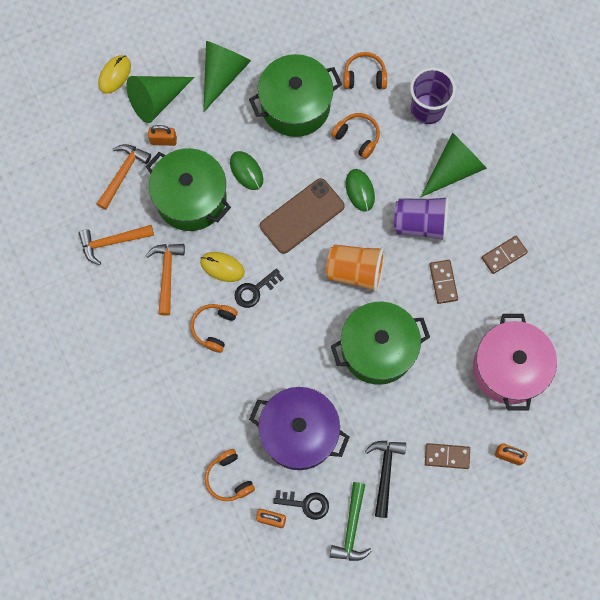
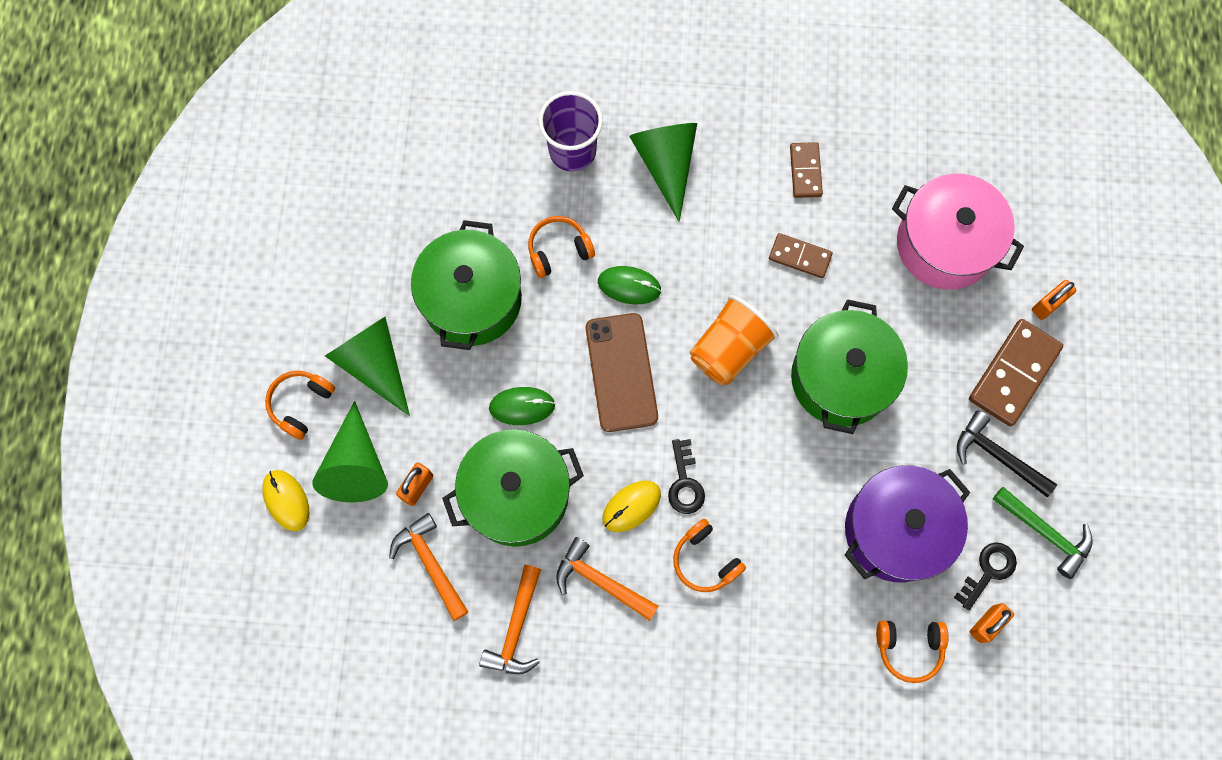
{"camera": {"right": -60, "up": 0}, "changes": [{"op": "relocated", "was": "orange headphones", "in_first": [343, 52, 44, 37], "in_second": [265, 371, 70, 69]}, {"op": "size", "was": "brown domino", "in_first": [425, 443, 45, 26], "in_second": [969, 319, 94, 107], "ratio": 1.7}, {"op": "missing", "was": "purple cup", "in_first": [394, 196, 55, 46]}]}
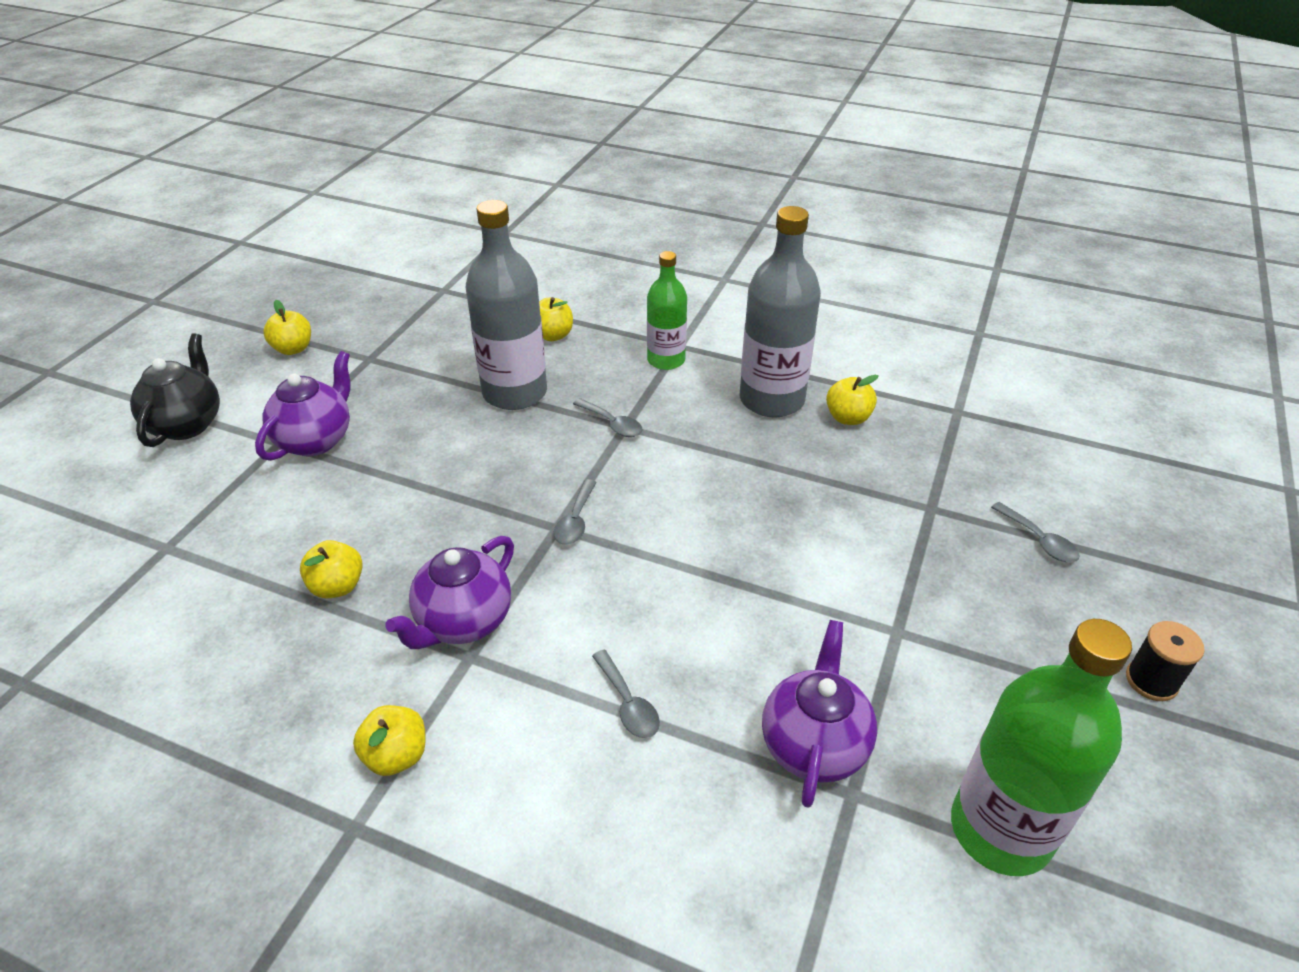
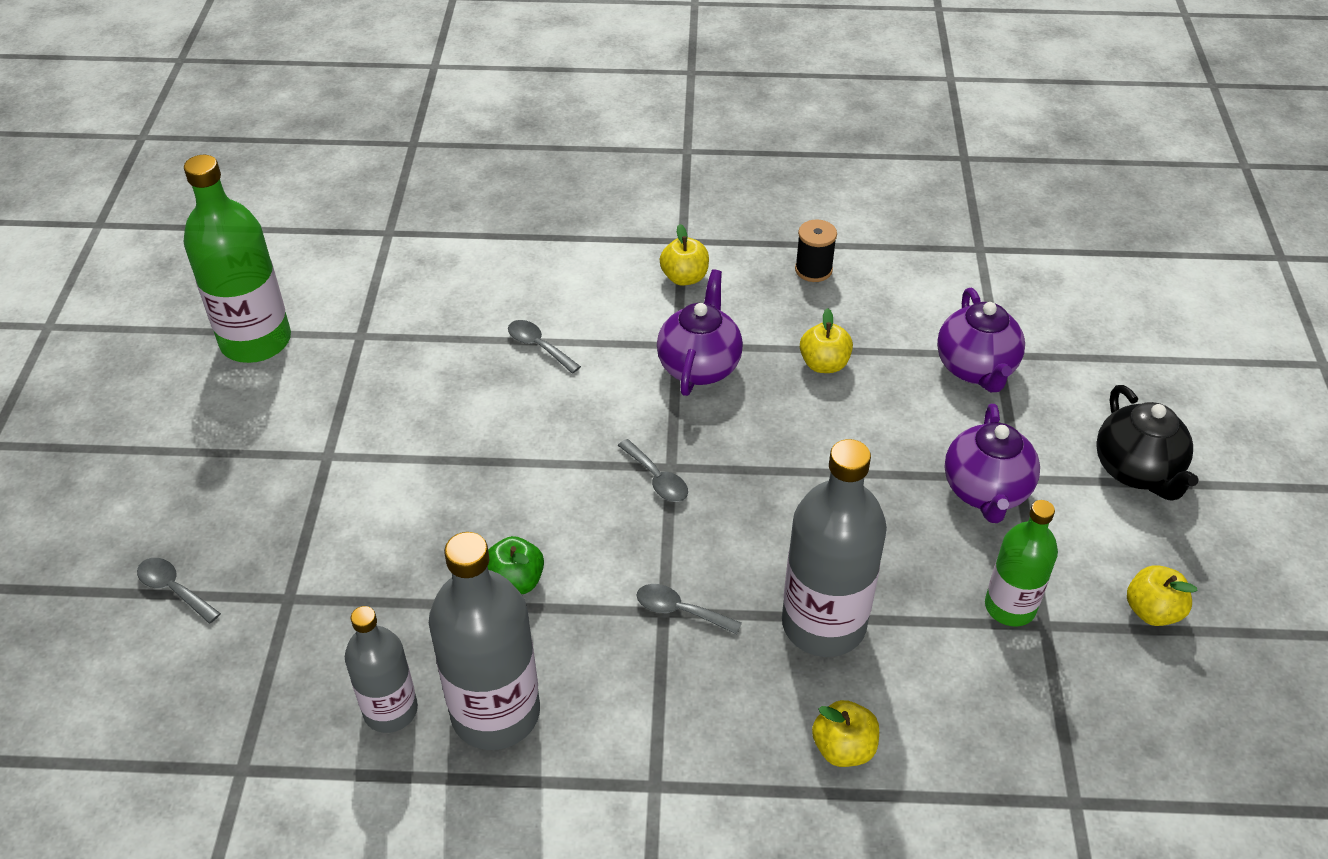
{"camera": {"right": 160, "up": 5}, "changes": [{"op": "exchanged", "was": "yellow apple", "now": "grey bottle", "in_first": [826, 375, 52, 50], "in_second": [345, 606, 73, 127]}, {"op": "appeared", "now": "green apple", "in_second": [488, 536, 56, 58]}, {"op": "spun", "was": "grey spoon", "in_first": [554, 479, 43, 66], "in_second": [618, 439, 70, 63], "clockwise": 150}, {"op": "relocated", "was": "black spool", "in_first": [1126, 621, 79, 80], "in_second": [795, 220, 42, 62]}, {"op": "relocated", "was": "purple teapot", "in_first": [762, 620, 115, 188], "in_second": [937, 288, 88, 104]}, {"op": "relocated", "was": "green bottle", "in_first": [647, 251, 40, 119], "in_second": [985, 500, 73, 127]}]}
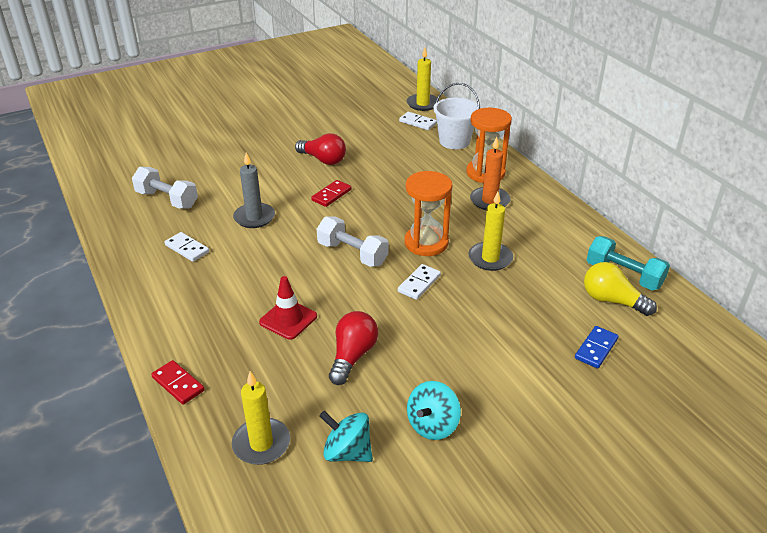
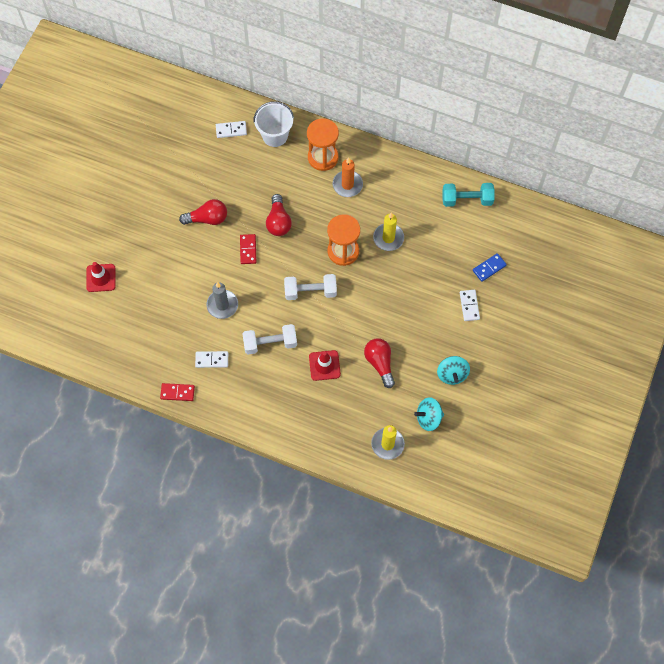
{"camera": {"right": -40, "up": 30}, "changes": [{"op": "appeared", "now": "red traffic cone", "in_second": [86, 262, 30, 30]}, {"op": "relocated", "was": "red domino", "in_first": [151, 360, 54, 45], "in_second": [160, 383, 35, 18]}, {"op": "relocated", "was": "white dumbbell", "in_first": [132, 167, 66, 42], "in_second": [242, 324, 55, 31]}, {"op": "appeared", "now": "red light bulb", "in_second": [266, 194, 26, 42]}, {"op": "relocated", "was": "white domino", "in_first": [398, 264, 43, 36], "in_second": [460, 290, 20, 31]}, {"op": "spun", "was": "blue domino", "in_first": [575, 326, 44, 42], "in_second": [473, 253, 34, 29], "clockwise": 60}, {"op": "missing", "was": "yellow candle", "in_first": [407, 47, 30, 64]}, {"op": "missing", "was": "yellow light bulb", "in_first": [584, 262, 73, 54]}]}
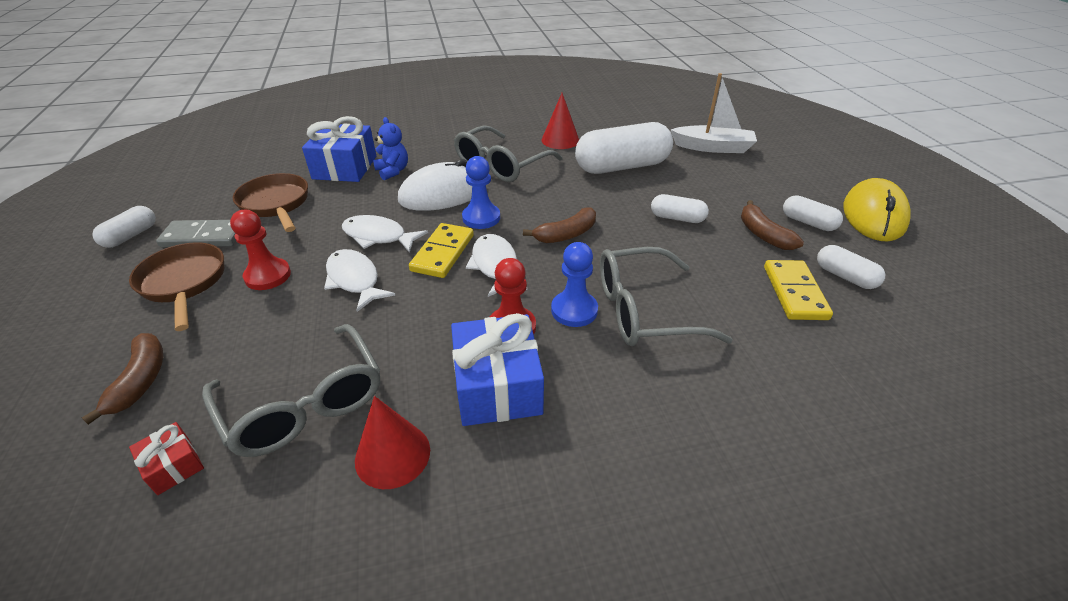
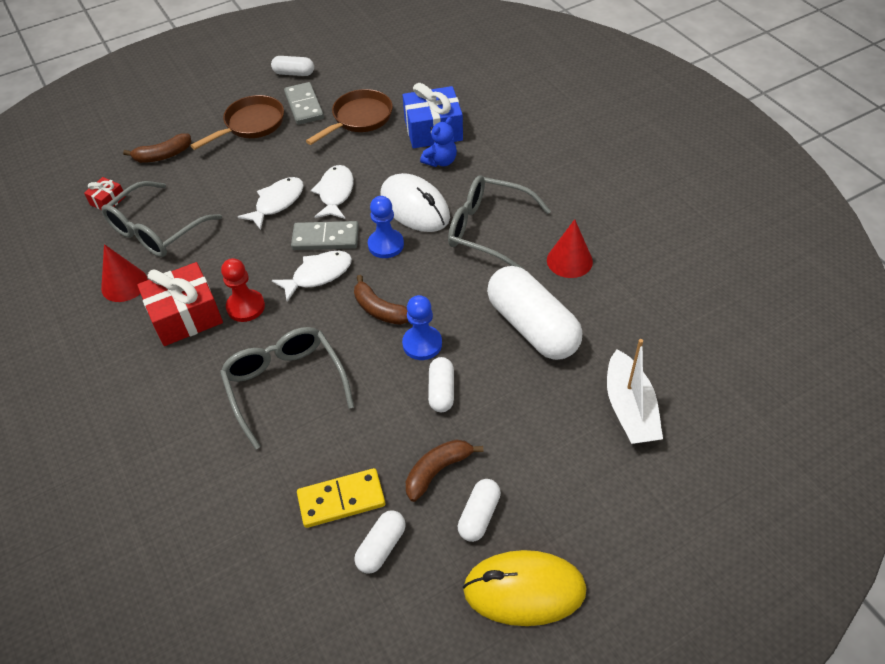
{"camera": {"right": 75, "up": 10}, "changes": [{"op": "colour", "was": "blue gift", "now": "red gift", "in_first": [451, 313, 93, 113], "in_second": [137, 262, 86, 84]}, {"op": "colour", "was": "yellow domino", "now": "grey domino", "in_first": [409, 223, 65, 55], "in_second": [291, 221, 68, 29]}, {"op": "relocated", "was": "blue pawn", "in_first": [551, 242, 47, 85], "in_second": [402, 295, 40, 65]}, {"op": "missing", "was": "red pawn", "in_first": [230, 210, 61, 80]}]}
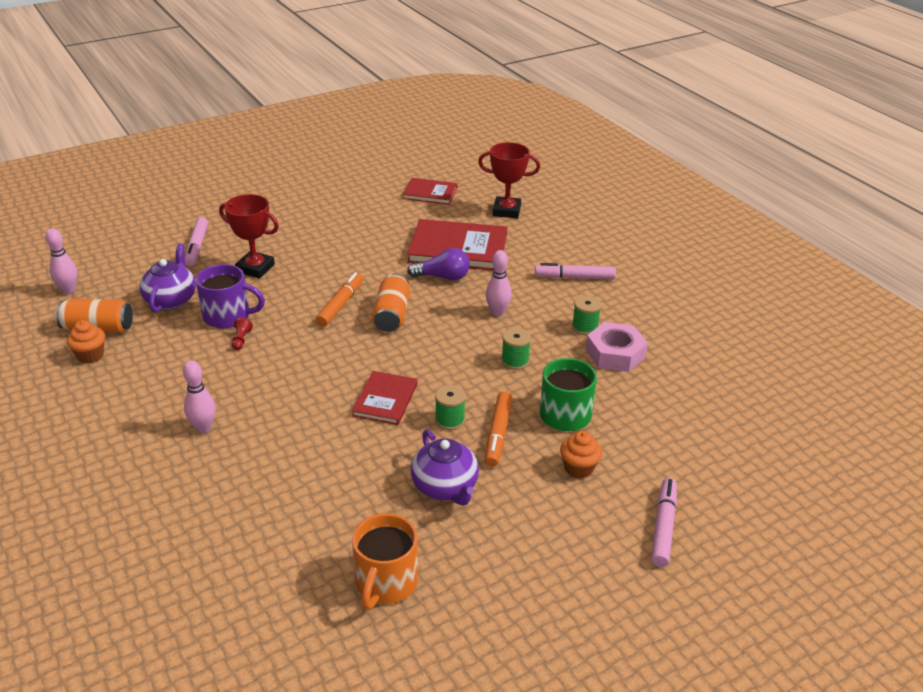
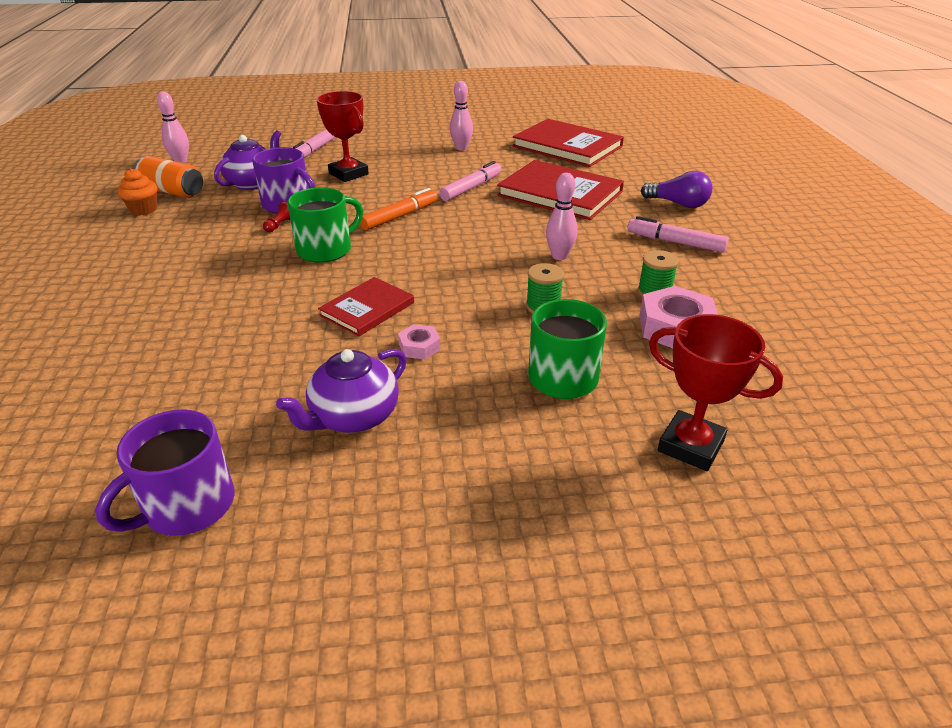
{"camera": {"right": 25, "up": 0}, "changes": [{"op": "colour", "was": "orange mug", "now": "purple mug", "in_first": [352, 513, 66, 97], "in_second": [95, 409, 140, 127]}, {"op": "spun", "was": "purple teapot", "in_first": [411, 429, 68, 77], "in_second": [276, 349, 131, 84], "clockwise": 45}, {"op": "appeared", "now": "green mug", "in_second": [287, 187, 76, 76]}, {"op": "exchanged", "was": "green spool", "now": "pink nut", "in_first": [435, 385, 31, 45], "in_second": [398, 324, 43, 36]}, {"op": "relocated", "was": "pink marker", "in_first": [651, 478, 26, 89], "in_second": [440, 161, 62, 40]}, {"op": "relocated", "was": "pink bowling pin", "in_first": [183, 361, 33, 72], "in_second": [450, 81, 23, 69]}, {"op": "size", "was": "red book", "in_first": [403, 178, 54, 27], "in_second": [512, 119, 112, 48], "ratio": 1.75}, {"op": "relocated", "was": "purple light bulb", "in_first": [407, 248, 63, 33], "in_second": [641, 171, 71, 37]}, {"op": "relocated", "was": "red trophy", "in_first": [478, 142, 62, 76], "in_second": [649, 314, 134, 157]}, {"op": "missing", "was": "orange can", "in_first": [372, 273, 38, 59]}, {"op": "missing", "was": "orange marker", "in_first": [485, 391, 27, 76]}, {"op": "missing", "was": "orange cupcake", "in_first": [560, 431, 42, 48]}]}
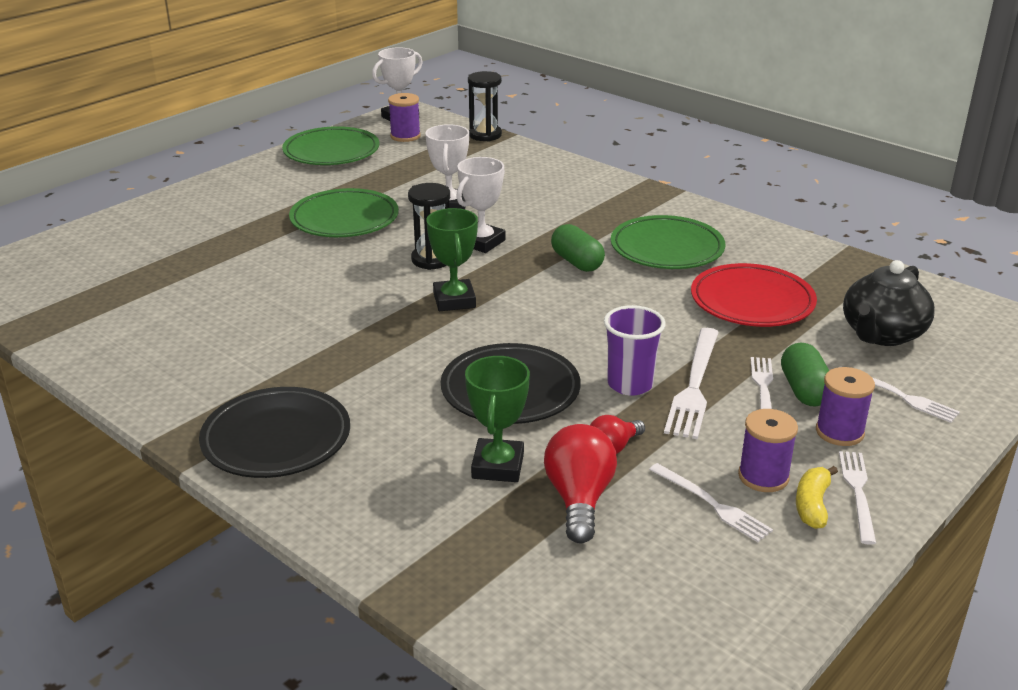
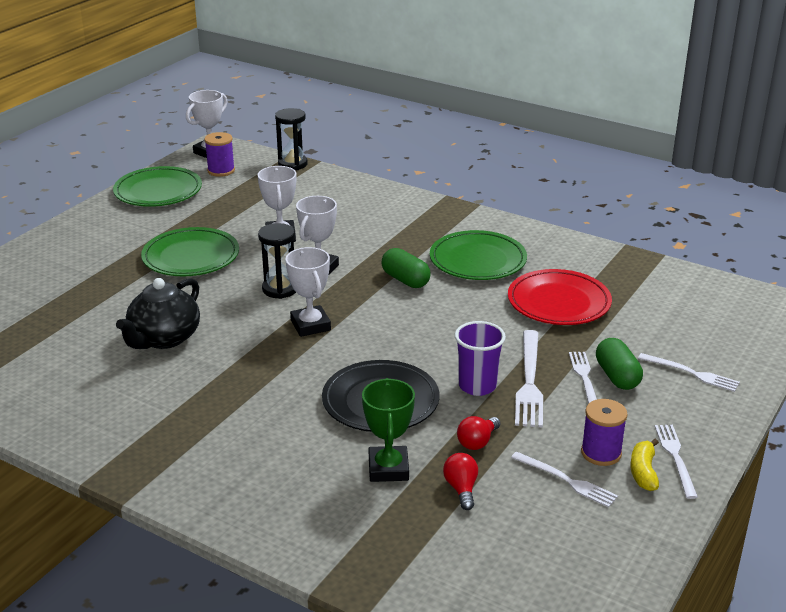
{"camera": {"right": -10, "up": 0}, "changes": [{"op": "relocated", "was": "black teapot", "in_first": [843, 260, 92, 86], "in_second": [116, 278, 84, 71]}, {"op": "colour", "was": "green trophy", "now": "white trophy", "in_first": [426, 208, 52, 103], "in_second": [286, 247, 45, 90]}, {"op": "size", "was": "red light bulb", "in_first": [544, 424, 73, 120], "in_second": [443, 453, 35, 57], "ratio": 0.59}, {"op": "missing", "was": "black plate", "in_first": [199, 387, 151, 91]}, {"op": "missing", "was": "purple spool", "in_first": [816, 367, 59, 79]}]}
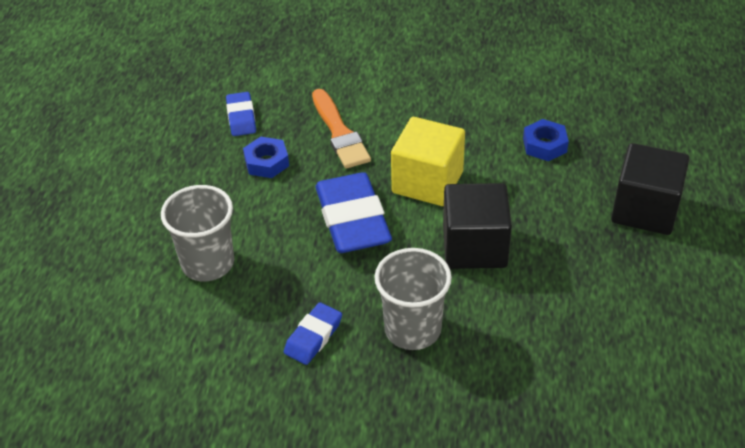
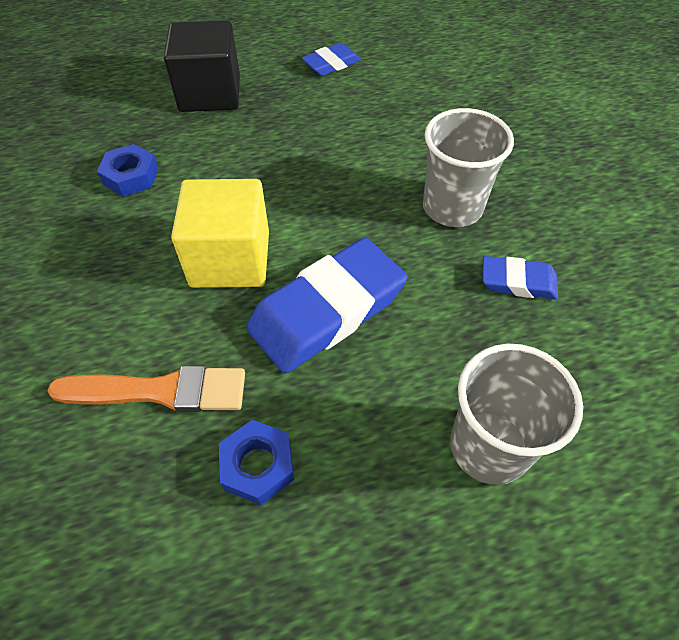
{"camera": {"right": -115, "up": 10}, "changes": [{"op": "spun", "was": "orange brush", "in_first": [312, 89, 59, 80], "in_second": [48, 366, 197, 46], "clockwise": 45}, {"op": "relocated", "was": "blue eraser", "in_first": [226, 92, 30, 44], "in_second": [302, 43, 59, 33]}, {"op": "missing", "was": "black cube", "in_first": [443, 183, 69, 86]}]}
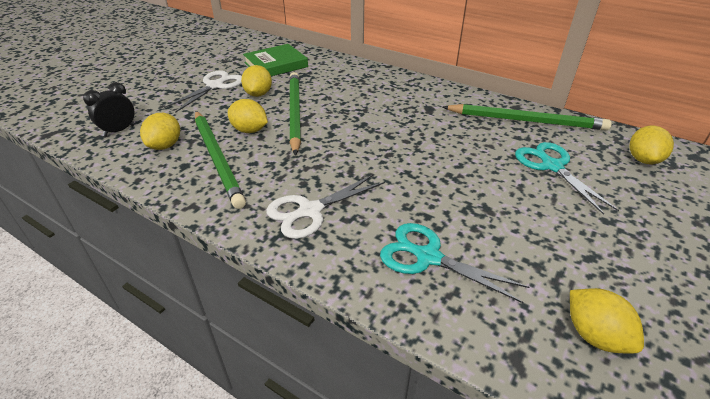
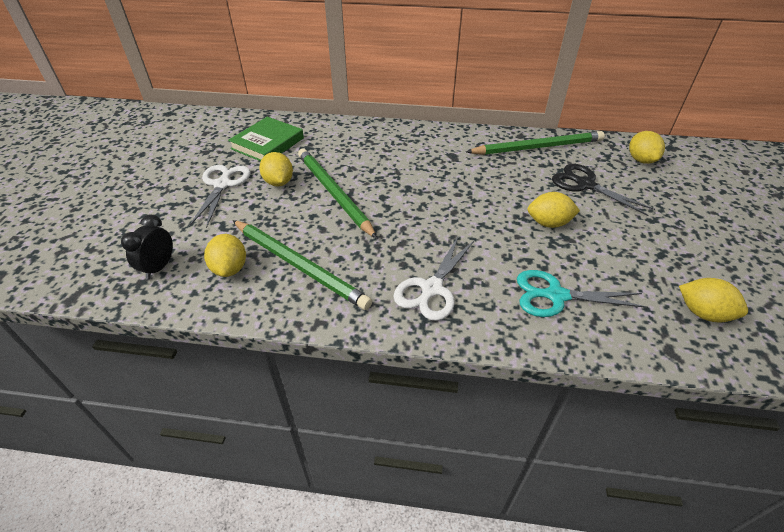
{"camera": {"right": -25, "up": 5}, "changes": [{"op": "relocated", "was": "yellow lemon", "in_first": [228, 99, 40, 34], "in_second": [528, 192, 52, 36]}, {"op": "colour", "was": "turquoise scissors", "now": "black scissors", "in_first": [515, 142, 104, 73], "in_second": [552, 164, 103, 52]}]}
